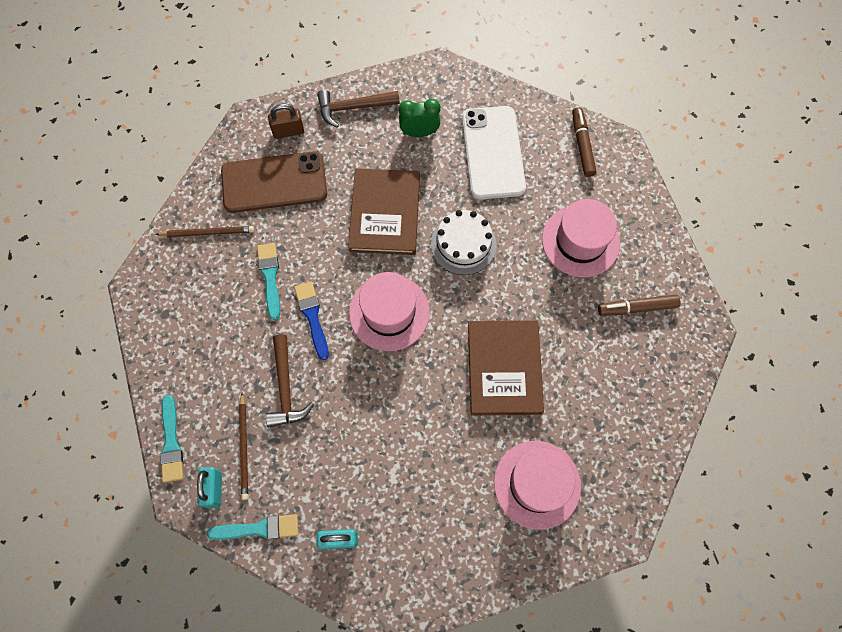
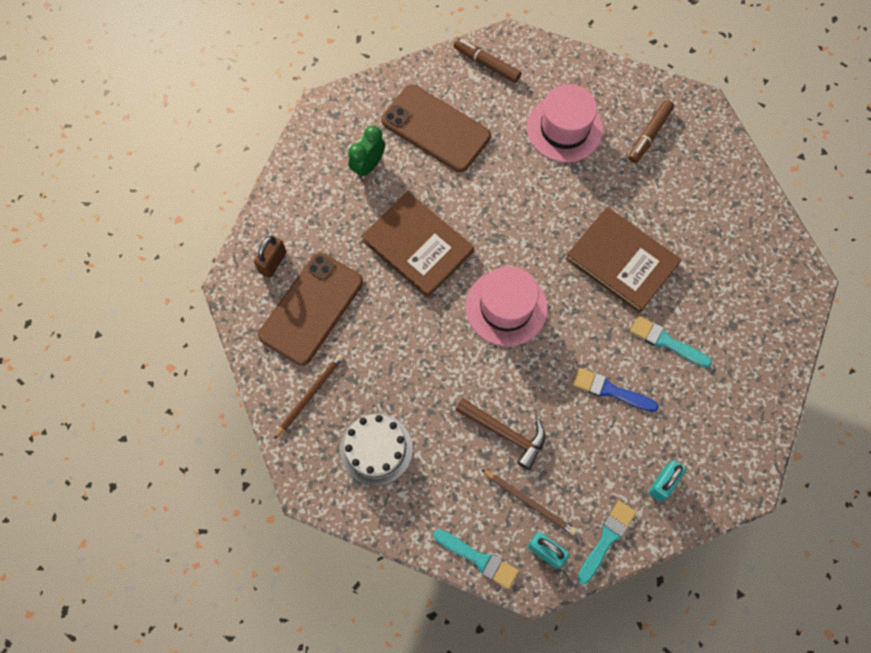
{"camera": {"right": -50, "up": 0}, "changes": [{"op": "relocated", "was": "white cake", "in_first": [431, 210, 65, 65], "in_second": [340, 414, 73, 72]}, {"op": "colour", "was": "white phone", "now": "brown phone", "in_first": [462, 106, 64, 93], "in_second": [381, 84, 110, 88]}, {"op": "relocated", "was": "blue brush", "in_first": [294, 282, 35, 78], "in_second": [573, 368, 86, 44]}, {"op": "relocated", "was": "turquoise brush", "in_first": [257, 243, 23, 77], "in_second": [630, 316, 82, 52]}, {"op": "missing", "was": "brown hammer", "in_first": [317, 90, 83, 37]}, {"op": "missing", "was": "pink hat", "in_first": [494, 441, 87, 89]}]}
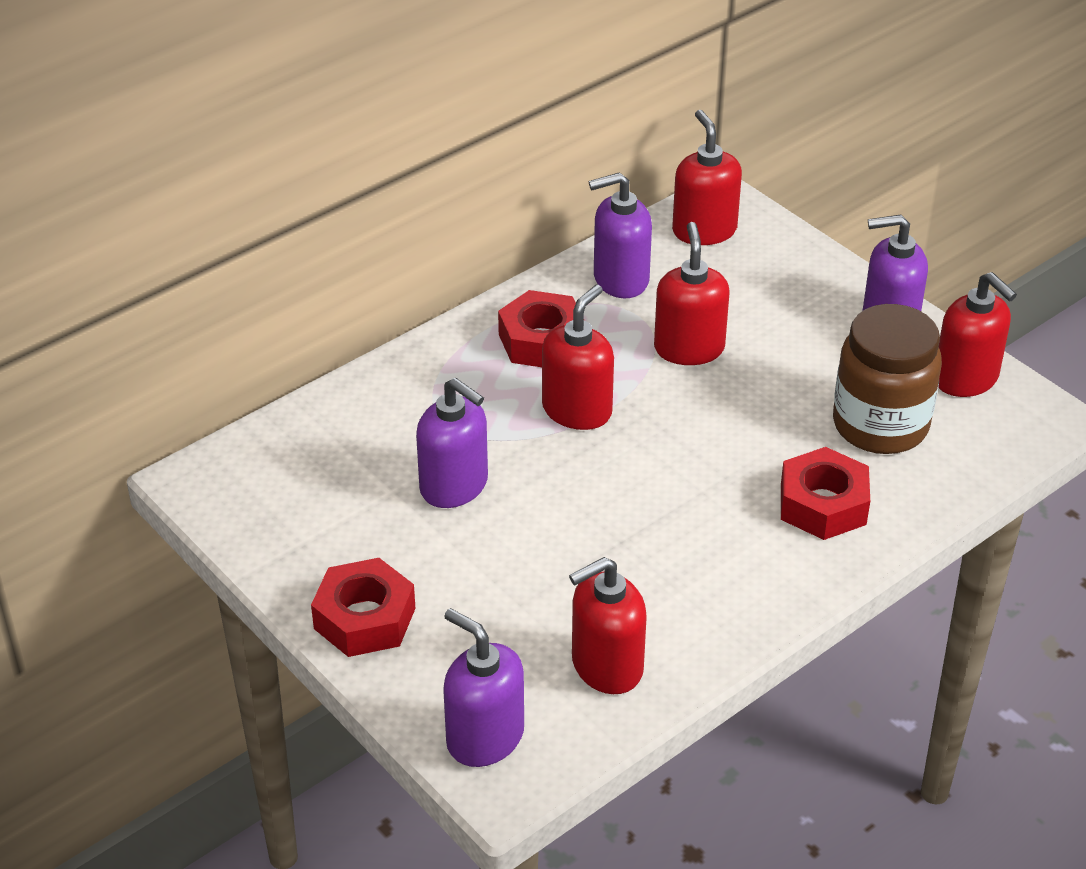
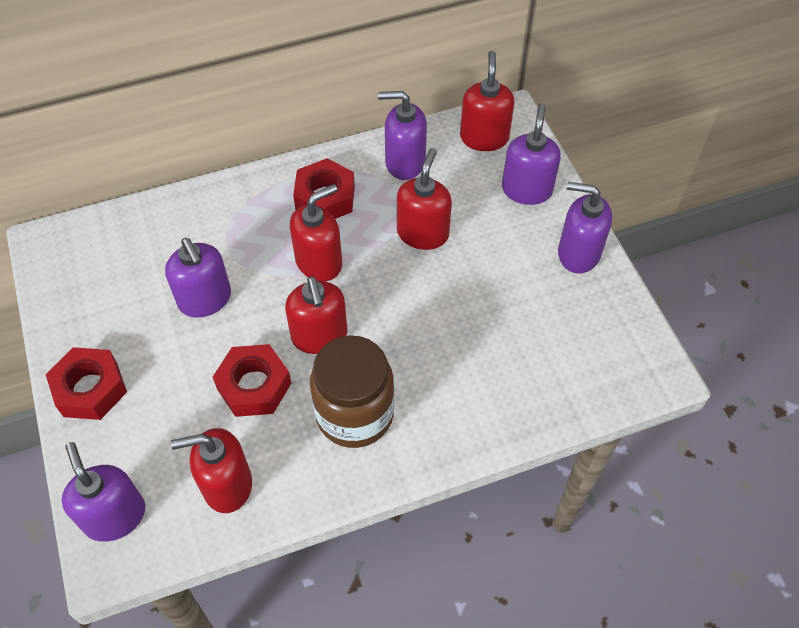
{"camera": {"right": 20, "up": 15}, "changes": [{"op": "relocated", "was": "red nut", "in_first": [781, 447, 89, 93], "in_second": [213, 344, 78, 73]}, {"op": "relocated", "was": "red soap dispenser", "in_first": [938, 272, 79, 125], "in_second": [285, 276, 63, 78]}, {"op": "relocated", "was": "brown jar", "in_first": [833, 304, 109, 150], "in_second": [310, 335, 84, 113]}, {"op": "appeared", "now": "purple soap dispenser", "in_second": [502, 103, 59, 102]}]}
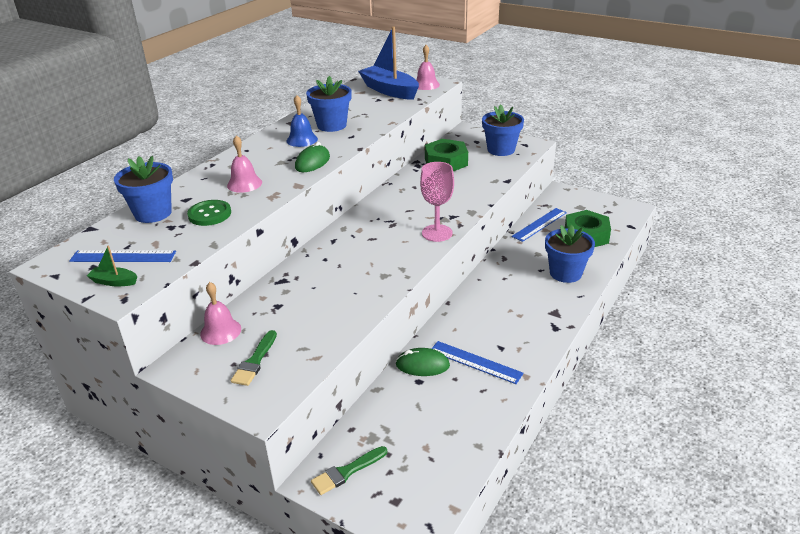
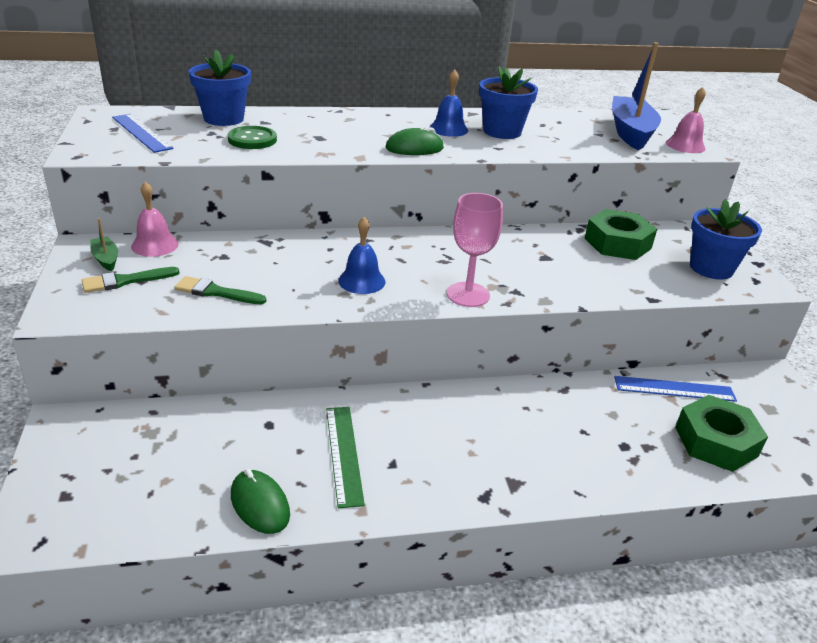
{"camera": {"right": 45, "up": 0}, "changes": [{"op": "relocated", "was": "green boat", "in_first": [87, 245, 50, 42], "in_second": [91, 218, 27, 53]}, {"op": "relocated", "was": "green brush", "in_first": [311, 446, 76, 49], "in_second": [174, 276, 92, 28]}, {"op": "relocated", "was": "green mouse", "in_first": [395, 348, 55, 28], "in_second": [231, 469, 59, 65]}, {"op": "colour", "was": "blue ruler", "now": "green ruler", "in_first": [431, 341, 93, 43], "in_second": [326, 407, 39, 101]}, {"op": "appeared", "now": "blue bell", "in_second": [338, 217, 47, 77]}, {"op": "missing", "was": "pink bell", "in_first": [227, 135, 35, 58]}, {"op": "missing", "was": "blue flower pot", "in_first": [545, 225, 50, 58]}]}
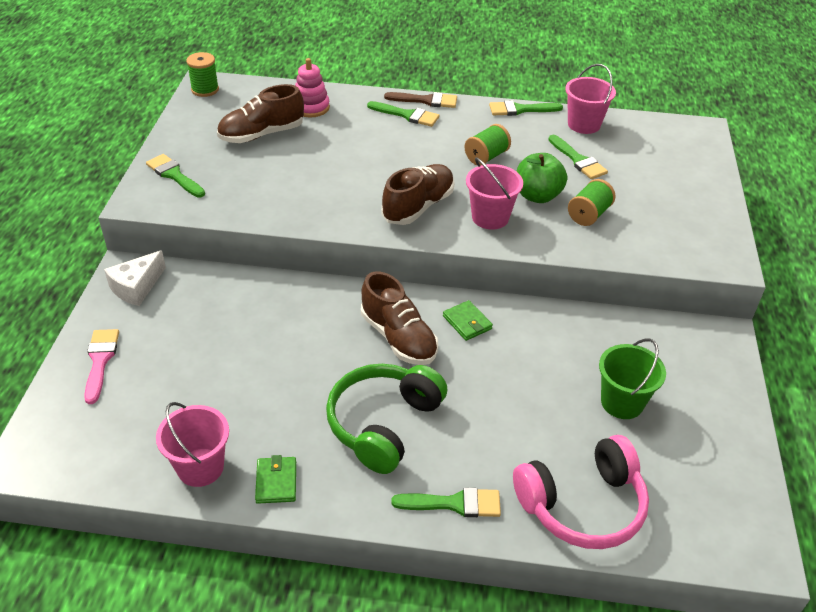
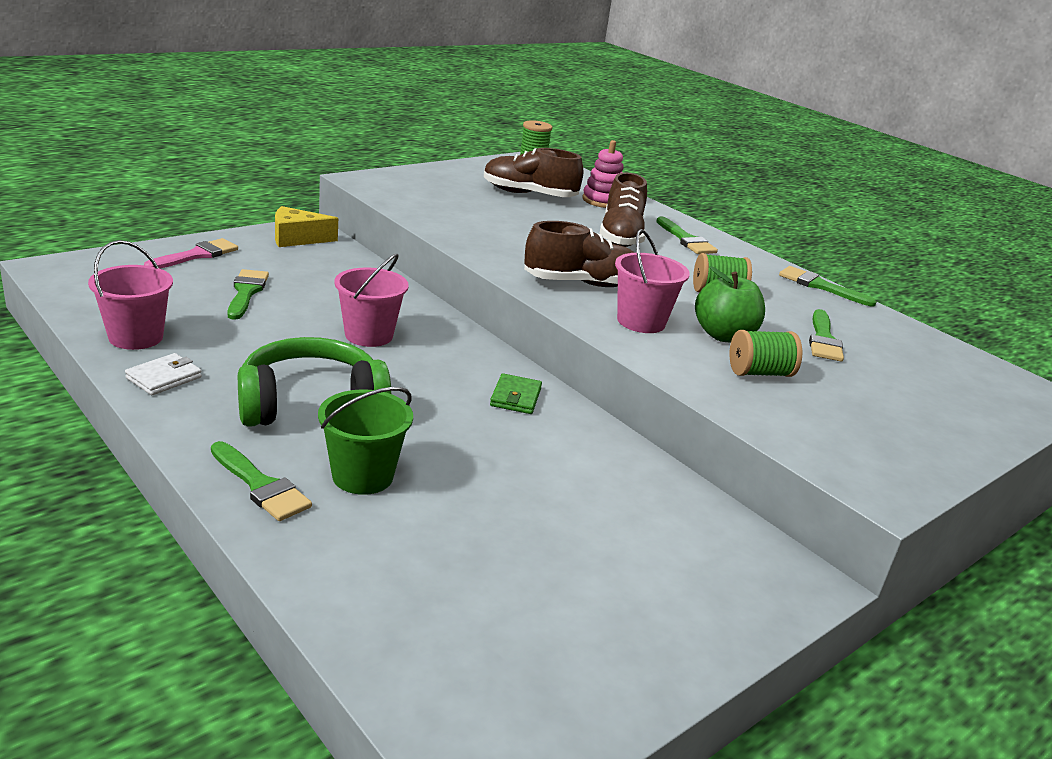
{"camera": {"right": 40, "up": -15}, "changes": [{"op": "colour", "was": "green wallet", "now": "white wallet", "in_first": [255, 455, 41, 49], "in_second": [125, 353, 77, 42]}, {"op": "relocated", "was": "green brush", "in_first": [146, 154, 59, 44], "in_second": [227, 269, 42, 51]}, {"op": "colour", "was": "white cheese", "now": "yellow cheese", "in_first": [104, 250, 62, 56], "in_second": [275, 206, 63, 41]}, {"op": "relocated", "was": "green bucket", "in_first": [599, 338, 67, 81], "in_second": [318, 387, 95, 108]}, {"op": "relocated", "was": "pink bucket", "in_first": [565, 64, 51, 70], "in_second": [334, 254, 75, 93]}, {"op": "relocated", "was": "brown shoe", "in_first": [361, 271, 77, 94], "in_second": [599, 172, 48, 75]}, {"op": "missing", "was": "brown brush", "in_first": [384, 92, 73, 16]}, {"op": "missing", "was": "pink headphones", "in_first": [513, 435, 136, 114]}]}
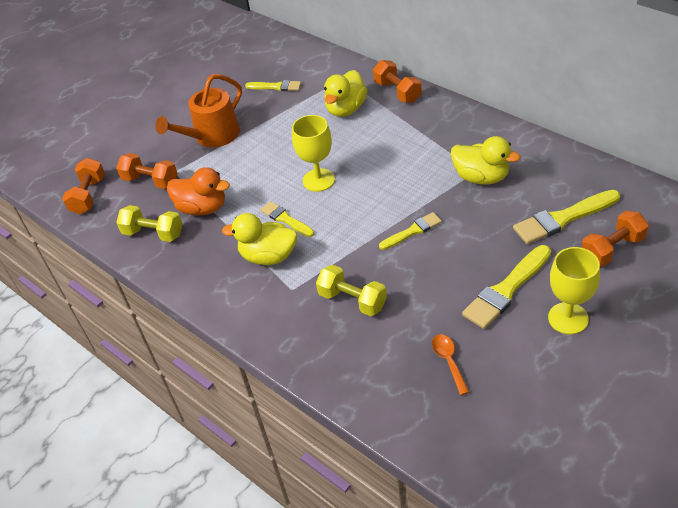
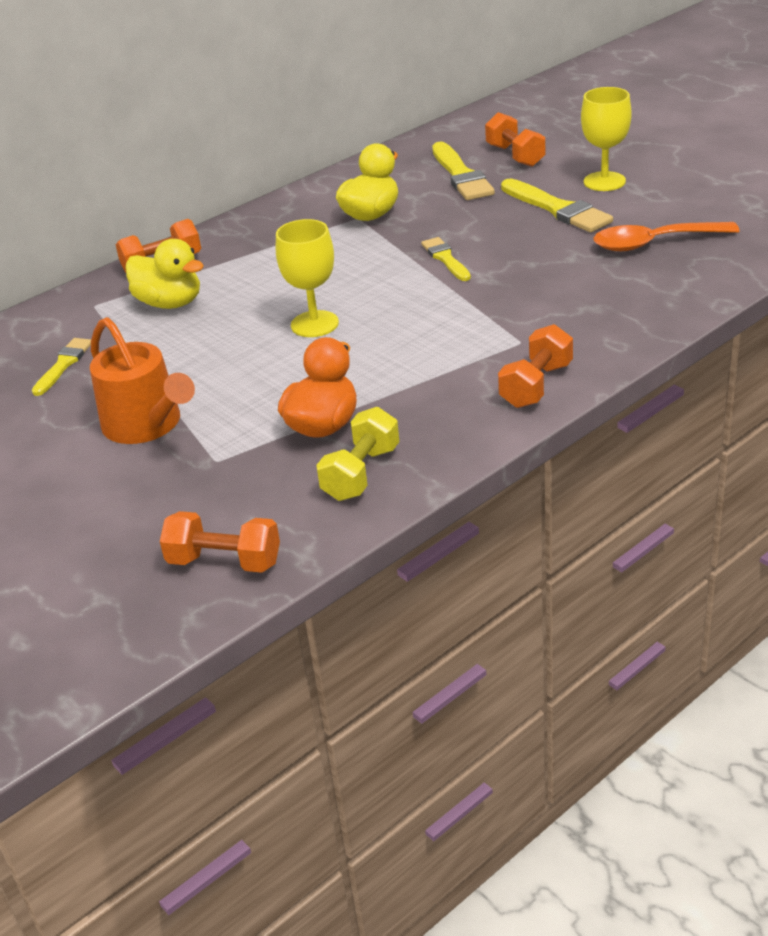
{"camera": {"right": -85, "up": -10}, "changes": [{"op": "relocated", "was": "orange dumbbell", "in_first": [116, 153, 62, 36], "in_second": [498, 324, 75, 84]}, {"op": "size", "was": "orange spoon", "in_first": [432, 334, 37, 61], "in_second": [594, 222, 146, 29], "ratio": 1.79}, {"op": "missing", "was": "yellow duck", "in_first": [222, 213, 75, 52]}, {"op": "missing", "was": "yellow brush", "in_first": [260, 201, 54, 36]}, {"op": "missing", "was": "yellow dumbbell", "in_first": [316, 265, 71, 51]}]}
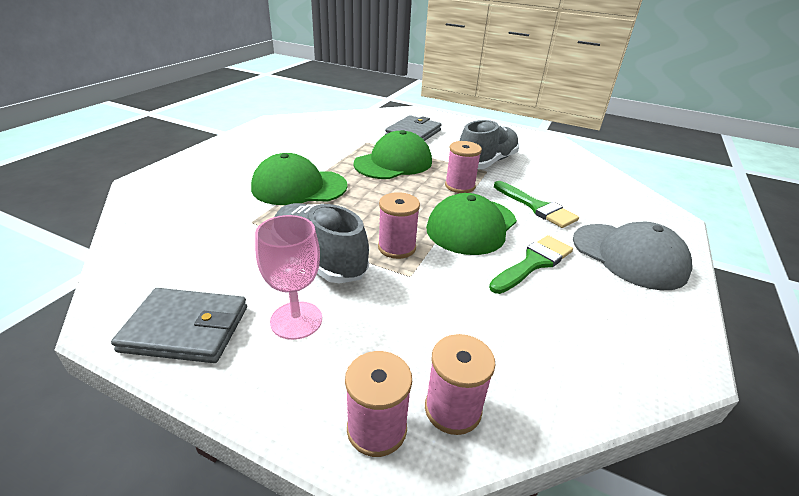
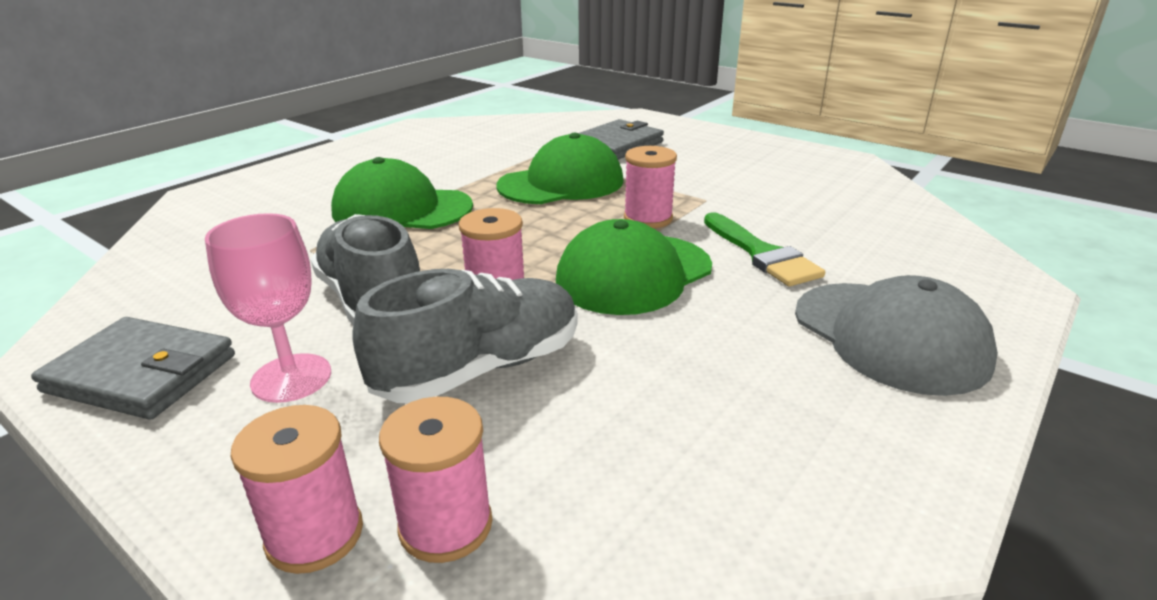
{"camera": {"right": 15, "up": -5}, "changes": [{"op": "relocated", "was": "grey shoe", "in_first": [460, 120, 59, 49], "in_second": [352, 269, 226, 134]}, {"op": "missing", "was": "green brush", "in_first": [489, 235, 84, 59]}]}
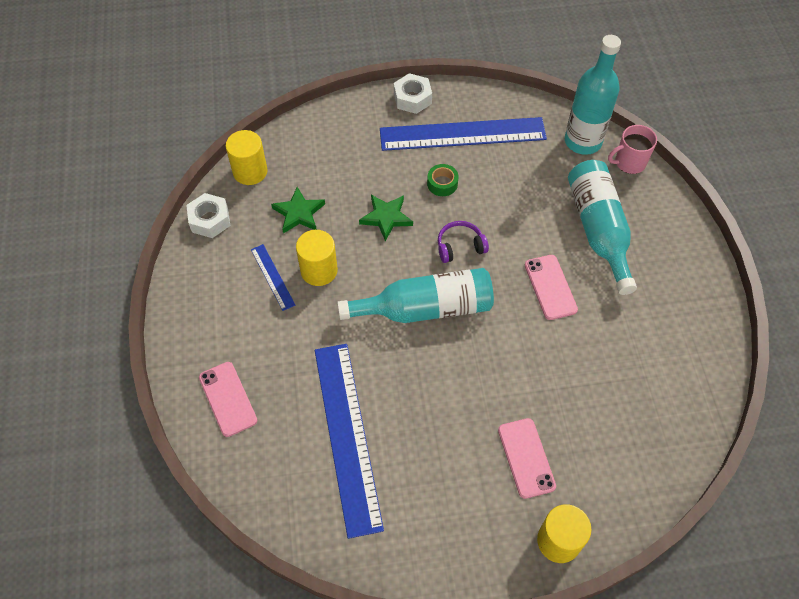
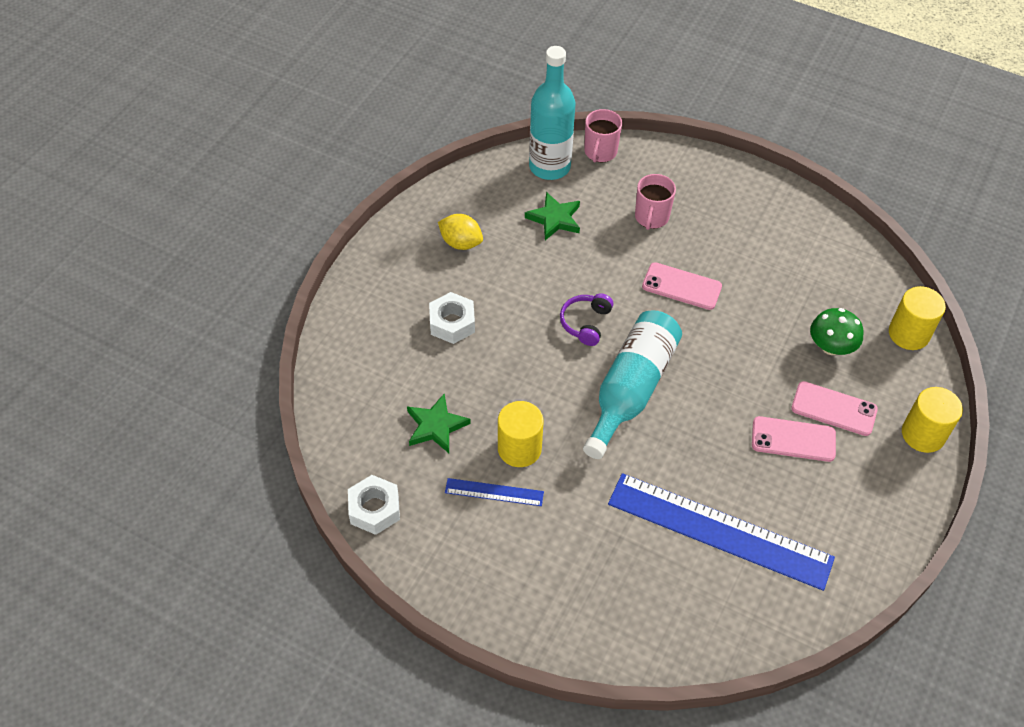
{"camera": {"right": -55, "up": -5}, "changes": [{"op": "relocated", "was": "white nut", "in_first": [394, 73, 38, 41], "in_second": [429, 292, 46, 52]}, {"op": "exchanged", "was": "blue ruler", "now": "yellow lemon", "in_first": [380, 117, 167, 34], "in_second": [438, 214, 45, 36]}, {"op": "relocated", "was": "green star", "in_first": [359, 195, 54, 46], "in_second": [525, 192, 55, 48]}, {"op": "exchanged", "was": "turquoise bottle", "now": "pink mug", "in_first": [568, 160, 69, 135], "in_second": [635, 174, 41, 56]}, {"op": "relocated", "was": "pink phone", "in_first": [199, 362, 58, 75], "in_second": [752, 416, 84, 46]}, {"op": "appeared", "now": "green mushroom", "in_second": [810, 308, 53, 47]}, {"op": "relocated", "was": "yellow cylinder", "in_first": [226, 130, 41, 55], "in_second": [889, 286, 57, 64]}, {"op": "missing", "was": "green tape", "in_first": [427, 164, 32, 32]}]}
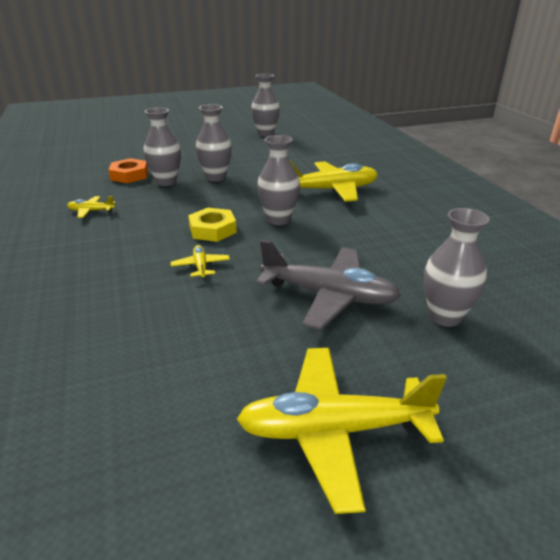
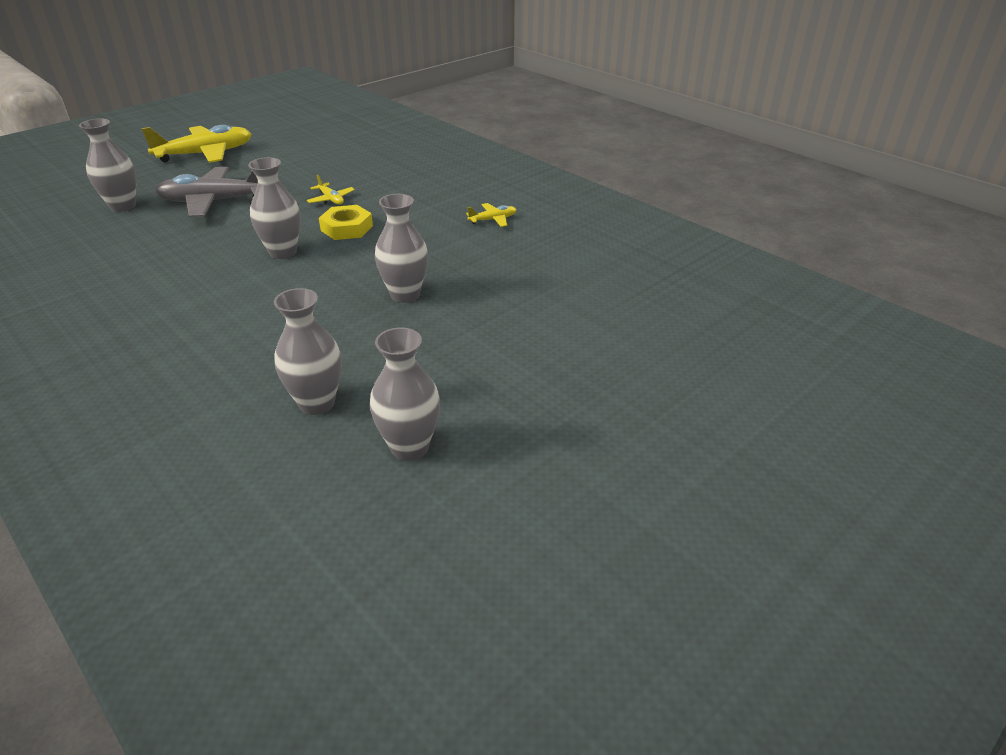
{"camera": {"right": 155, "up": 5}, "changes": [{"op": "relocated", "was": "grey vase", "in_first": [143, 108, 38, 78], "in_second": [274, 288, 68, 127]}, {"op": "missing", "was": "orange nut", "in_first": [108, 158, 40, 25]}, {"op": "missing", "was": "yellow plane", "in_first": [290, 160, 88, 42]}]}
